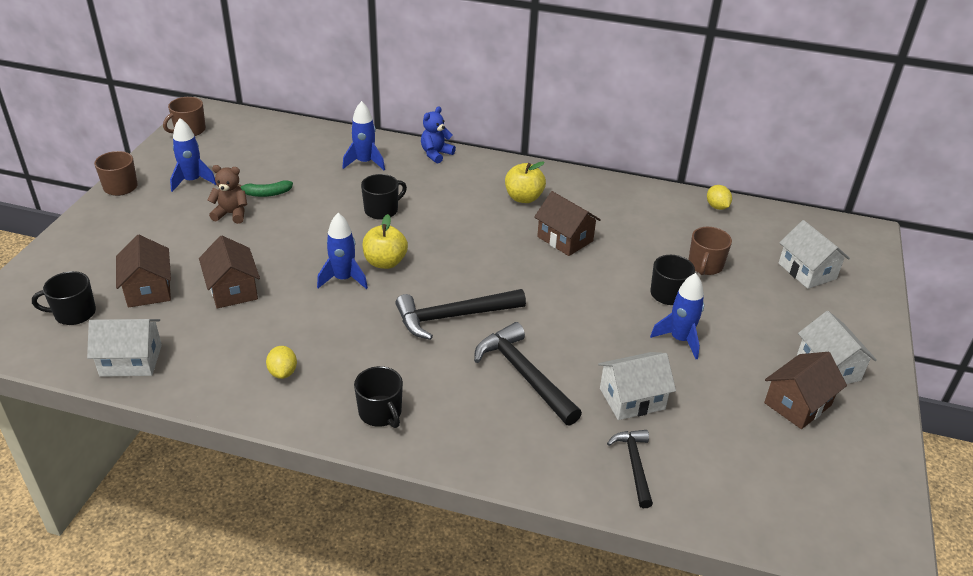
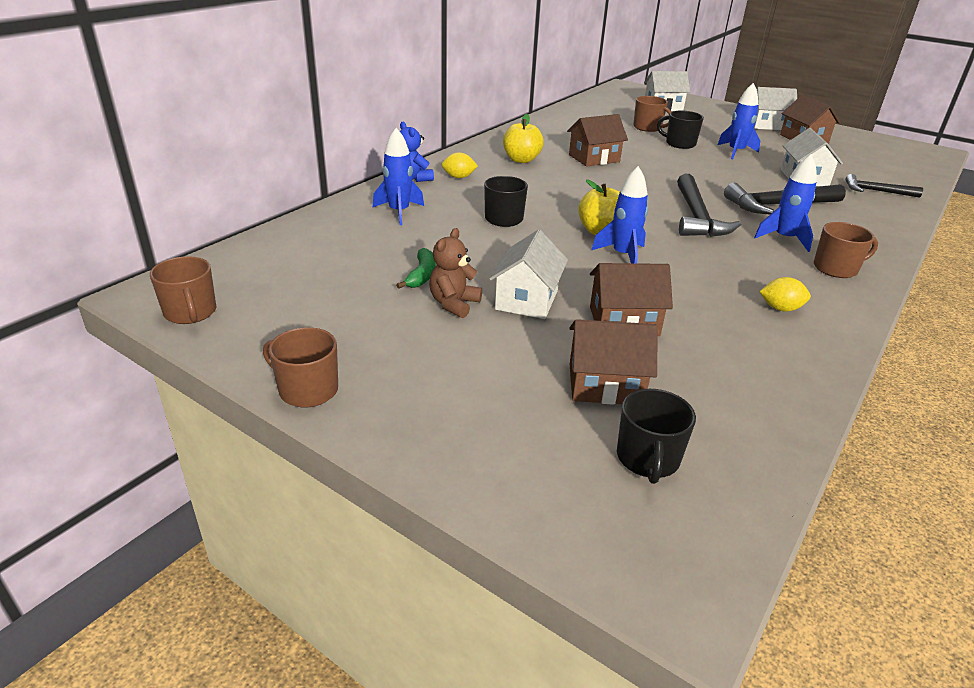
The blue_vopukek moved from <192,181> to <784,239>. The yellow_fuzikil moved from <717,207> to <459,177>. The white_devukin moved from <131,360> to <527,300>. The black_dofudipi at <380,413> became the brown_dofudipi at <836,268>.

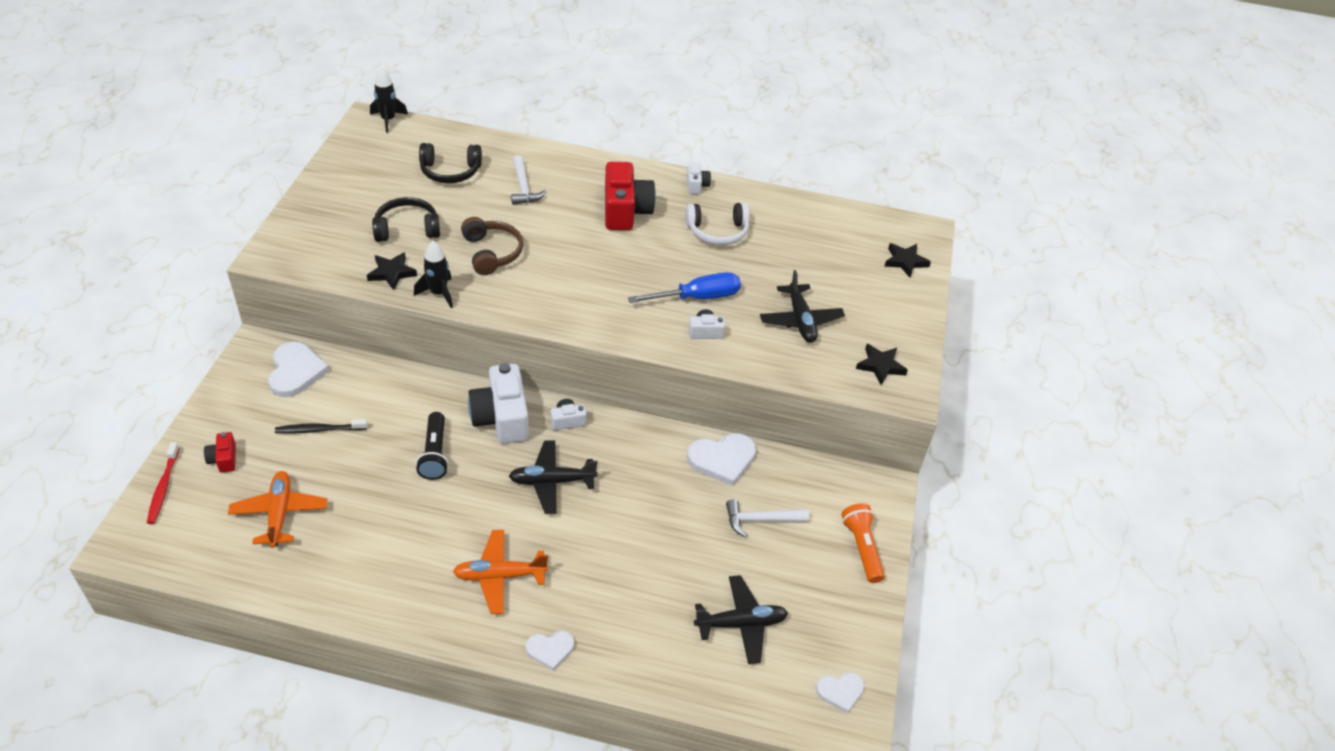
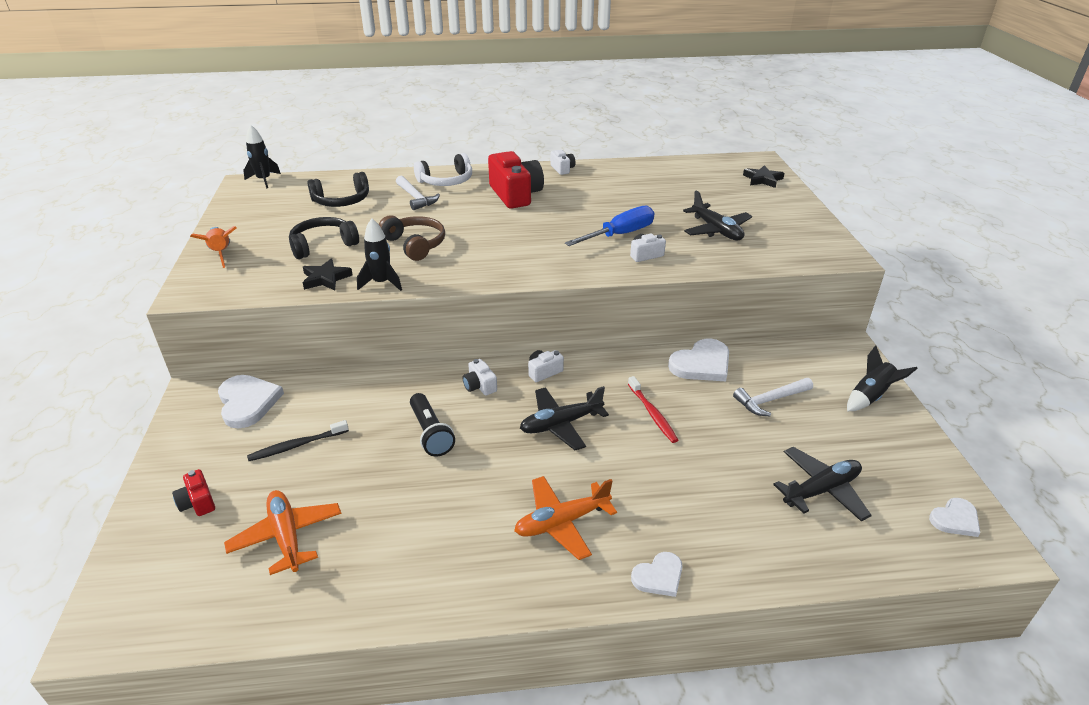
The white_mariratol moved from <717,231> to <446,181>. The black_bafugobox at <880,366> disappeared. The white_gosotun at <501,417> changed to 0.48 times the size. The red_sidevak moved from <163,487> to <652,414>. The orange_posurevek at <862,548> was replaced by the black_vopukek at <870,396>. The orange_vopukek at <221,254> appeared.

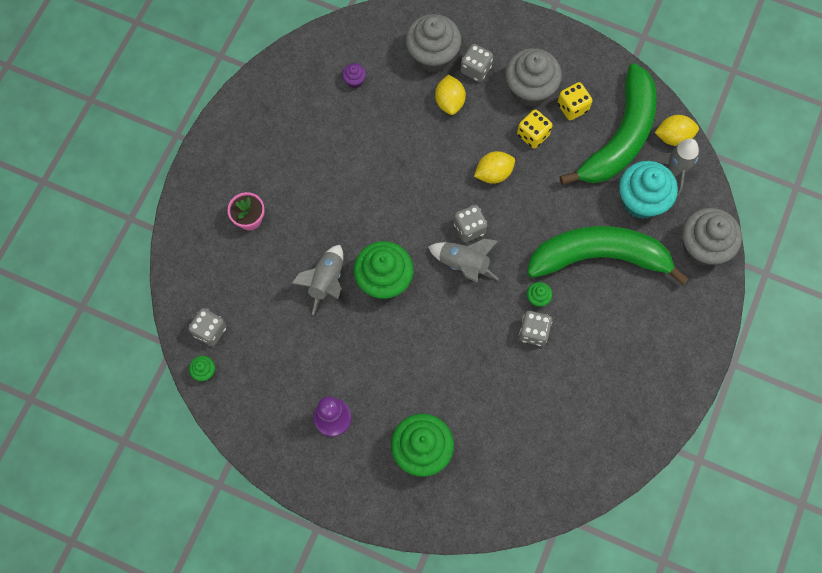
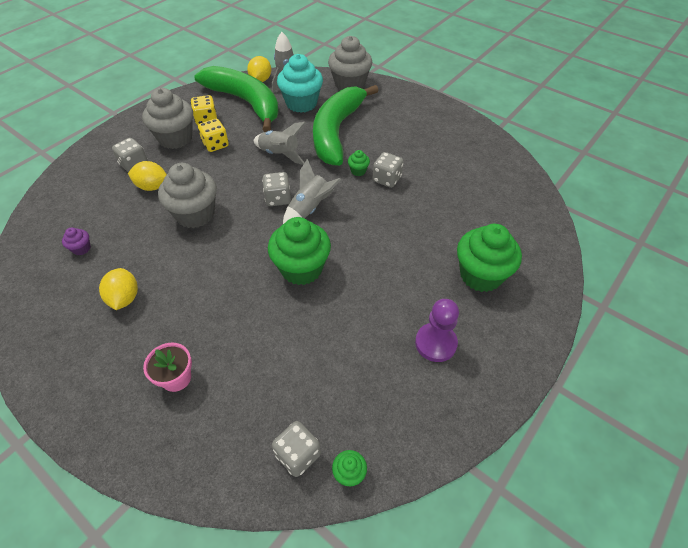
The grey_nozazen moved from <432,56> to <195,214>. The yellow_fuzikil moved from <493,173> to <124,298>. The grey_vopukek moved from <326,281> to <279,154>.

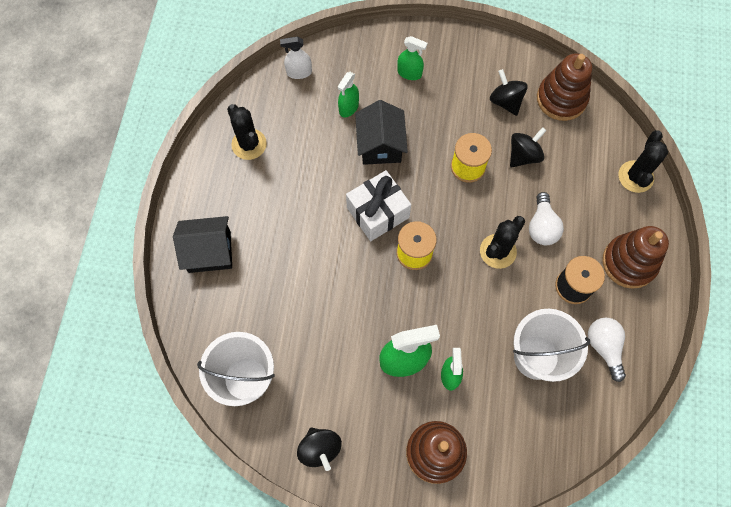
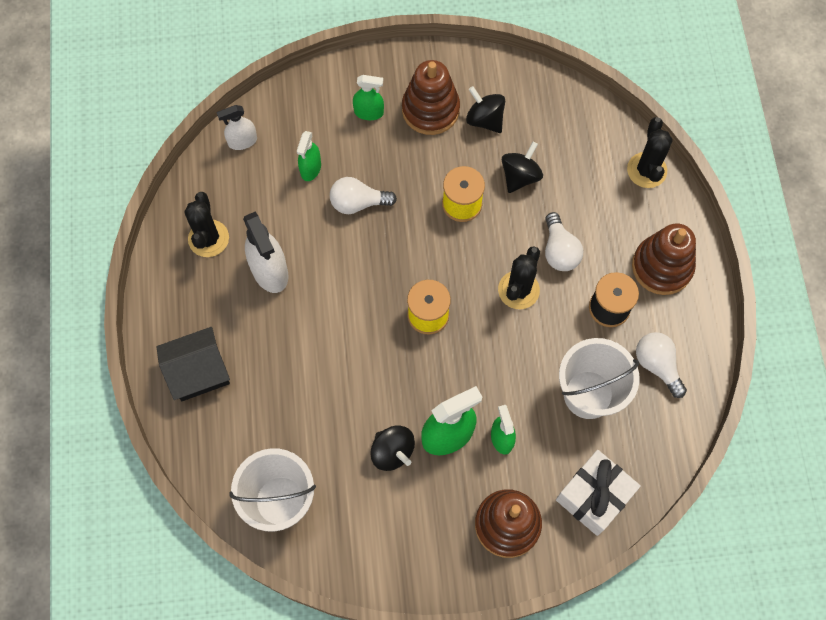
The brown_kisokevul moved from <561,99> to <430,109>. The black_devukin at <380,145> was replaced by the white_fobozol at <358,203>. The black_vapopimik at <249,144> turned 45 degrees clockwise. The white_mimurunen moved from <378,212> to <594,496>. The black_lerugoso moved from <320,449> to <392,452>. The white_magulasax at <270,271> appeared.

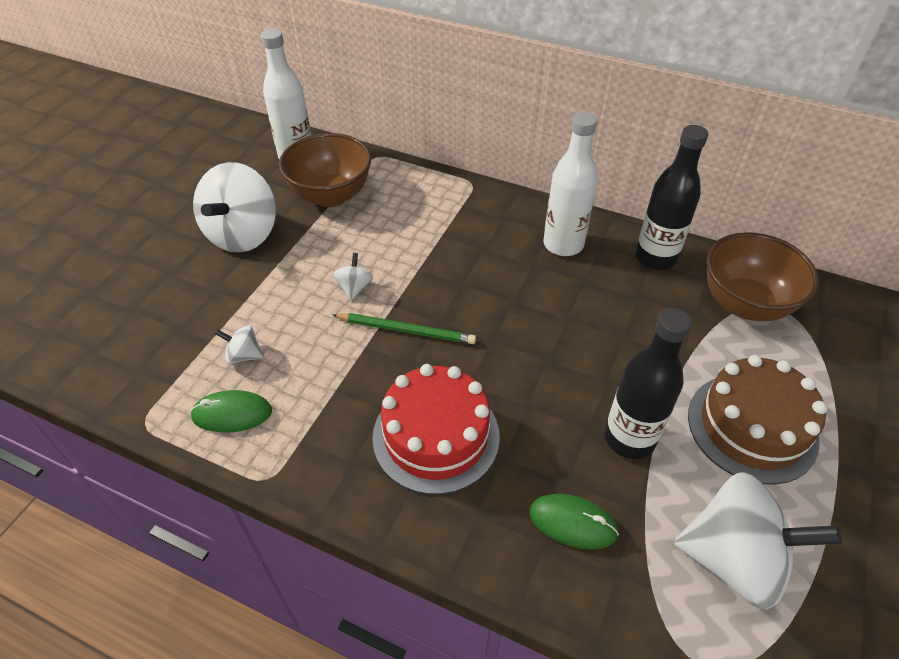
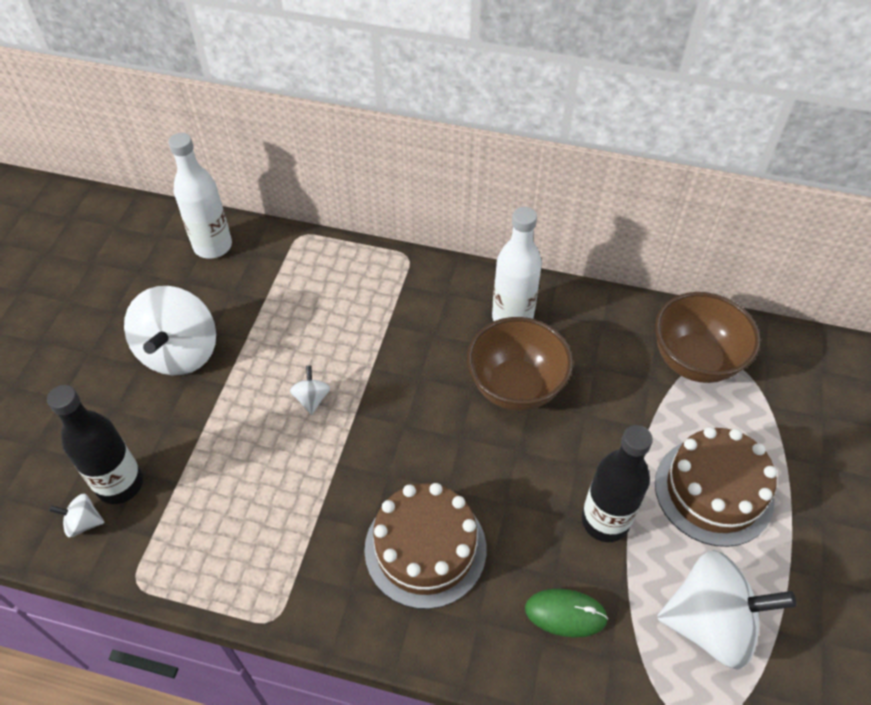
The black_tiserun moved from <655,257> to <120,484>. The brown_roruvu moved from <331,195> to <515,387>. The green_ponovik at <406,330> disappeared. The white_lerugoso moved from <244,355> to <83,523>. The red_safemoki at <436,436> became the brown_safemoki at <425,548>. The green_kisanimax at <232,414> disappeared.

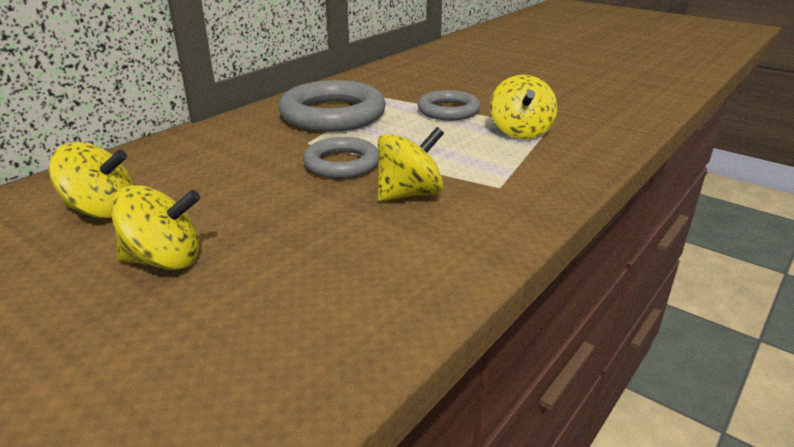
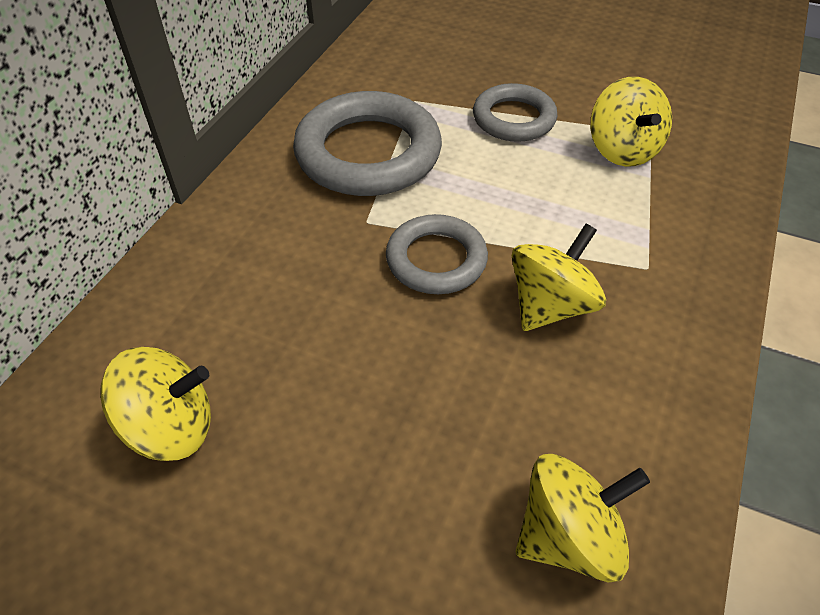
The yellow_lerugoso moved from <164,260> to <568,536>.

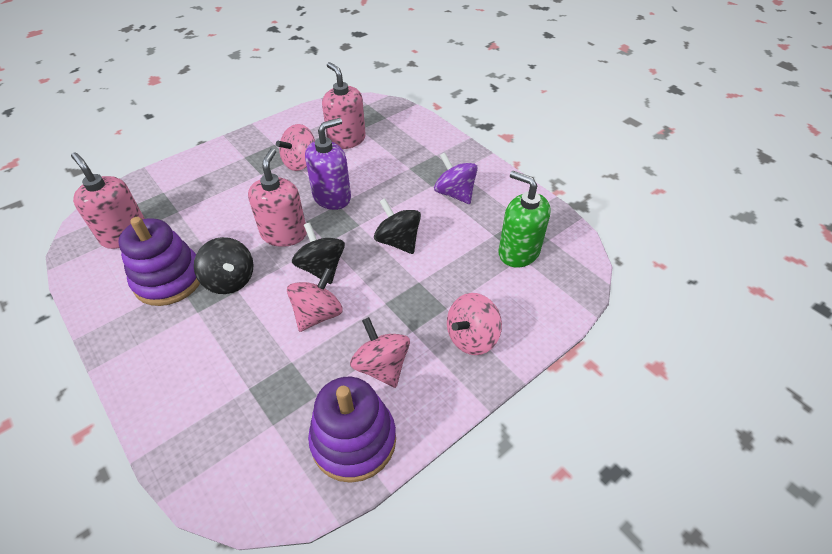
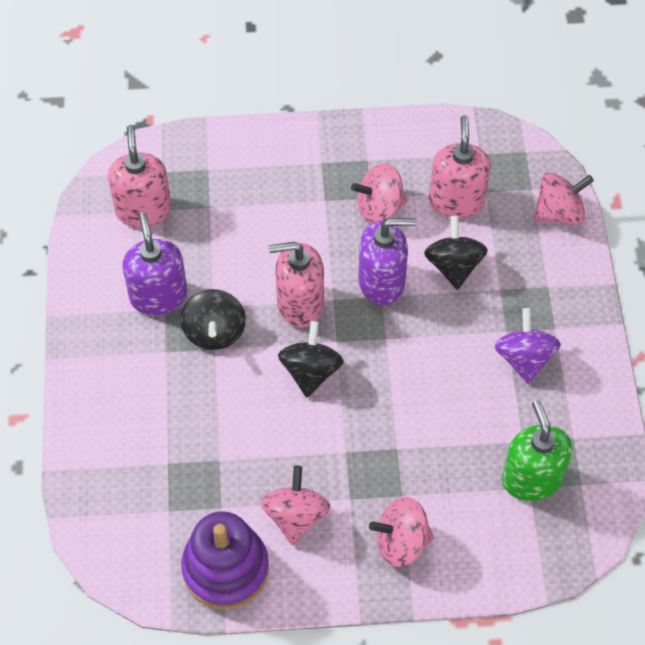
The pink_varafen at <284,234> turned 135 degrees counterclockwise. The black_lerugoso moved from <398,241> to <453,266>. The purple_kisokevul at <169,279> was replaced by the purple_varafen at <158,296>. The pink_lerugoso moved from <318,314> to <559,213>.

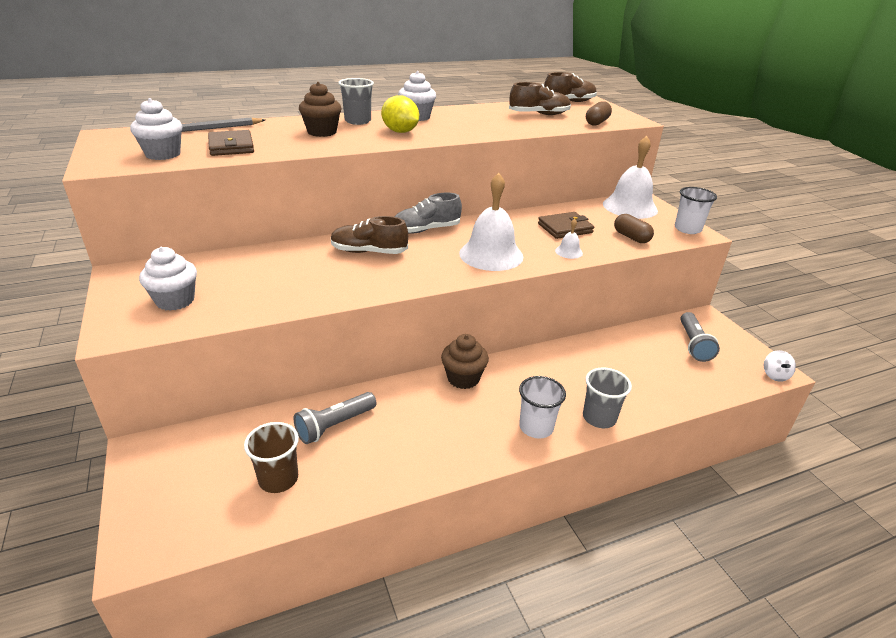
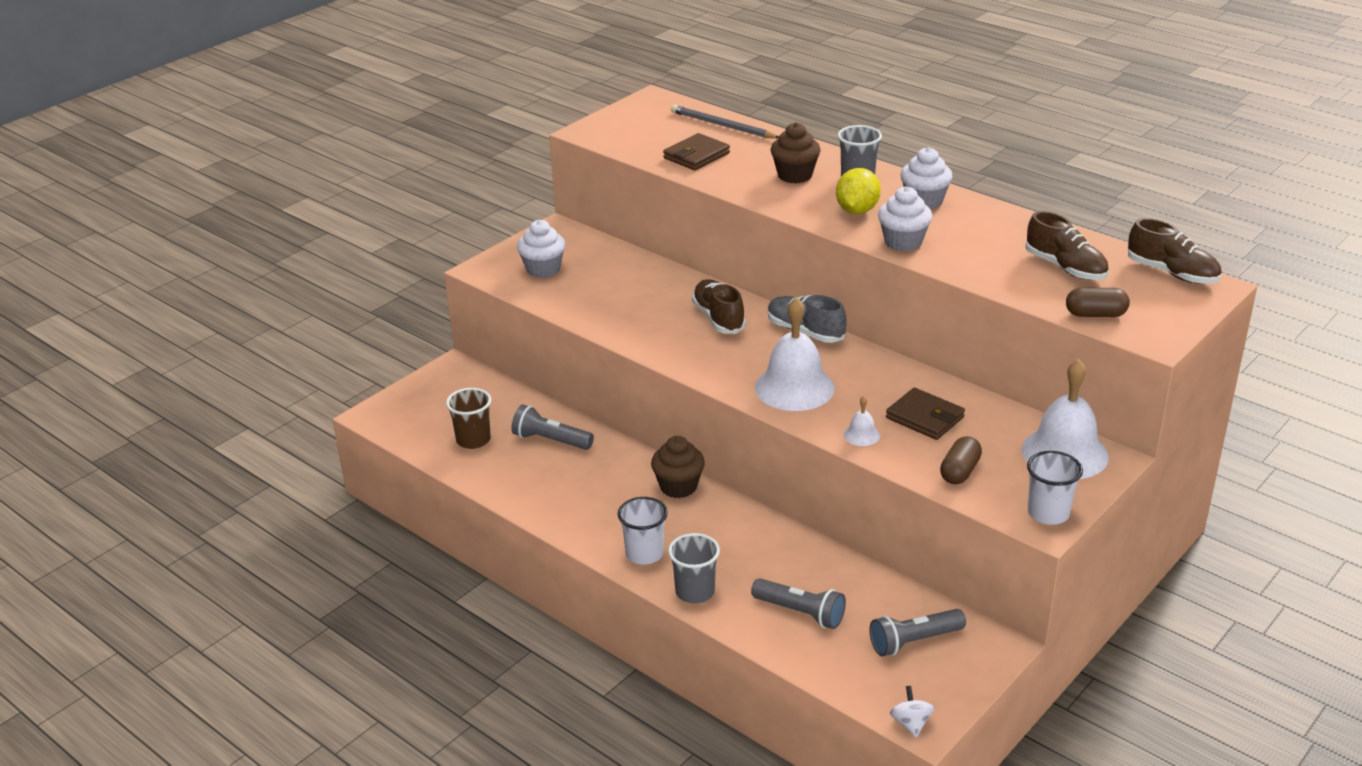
The white_nozazen moved from <163,154> to <903,242>. The white_lerugoso at <775,375> turned 105 degrees clockwise. The grey_posurevek at <800,613> appeared.

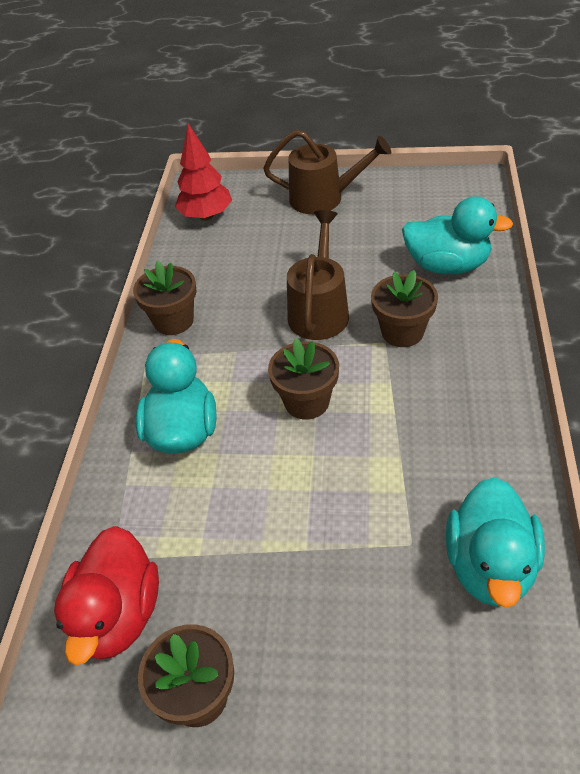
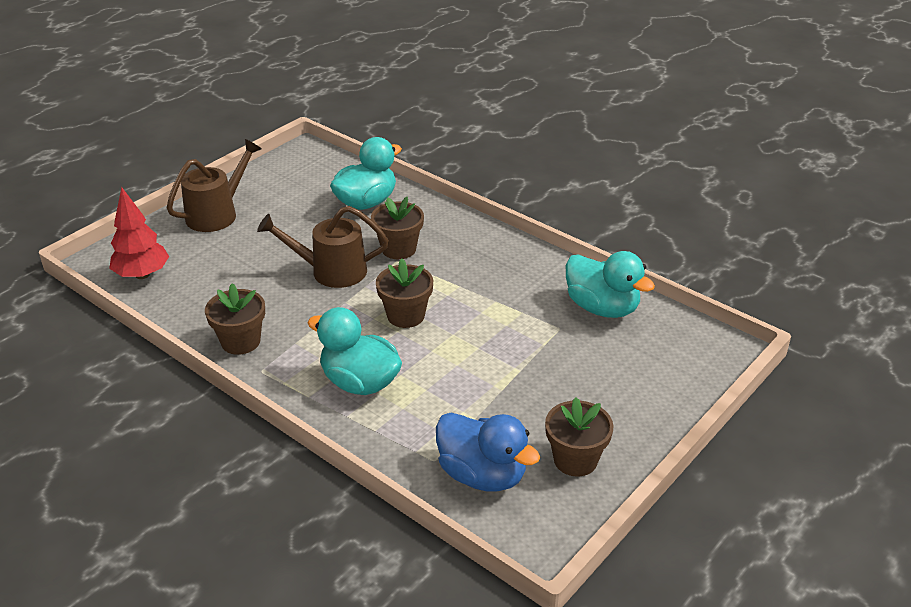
The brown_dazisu at <319,310> turned 45 degrees counterclockwise. The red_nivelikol at <118,615> became the blue_nivelikol at <482,475>.

